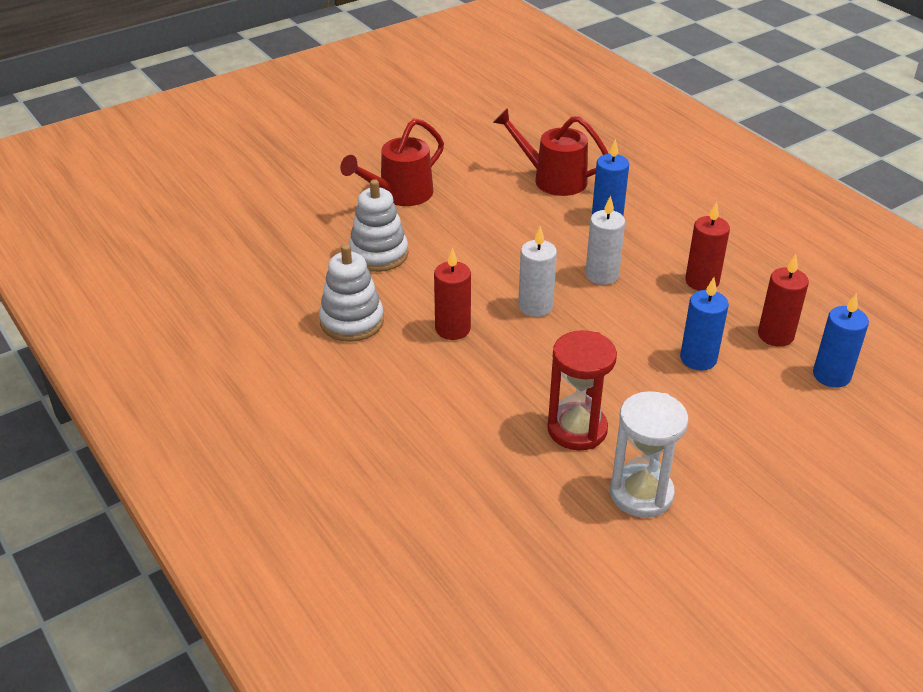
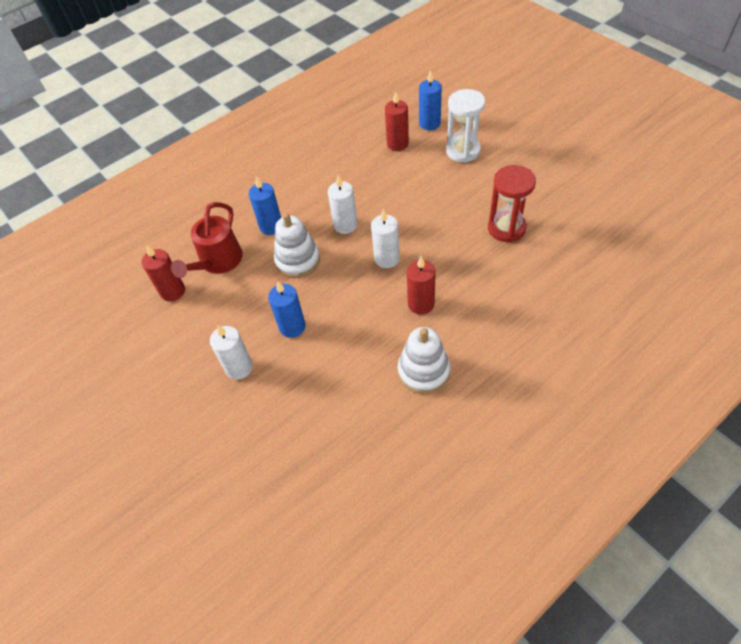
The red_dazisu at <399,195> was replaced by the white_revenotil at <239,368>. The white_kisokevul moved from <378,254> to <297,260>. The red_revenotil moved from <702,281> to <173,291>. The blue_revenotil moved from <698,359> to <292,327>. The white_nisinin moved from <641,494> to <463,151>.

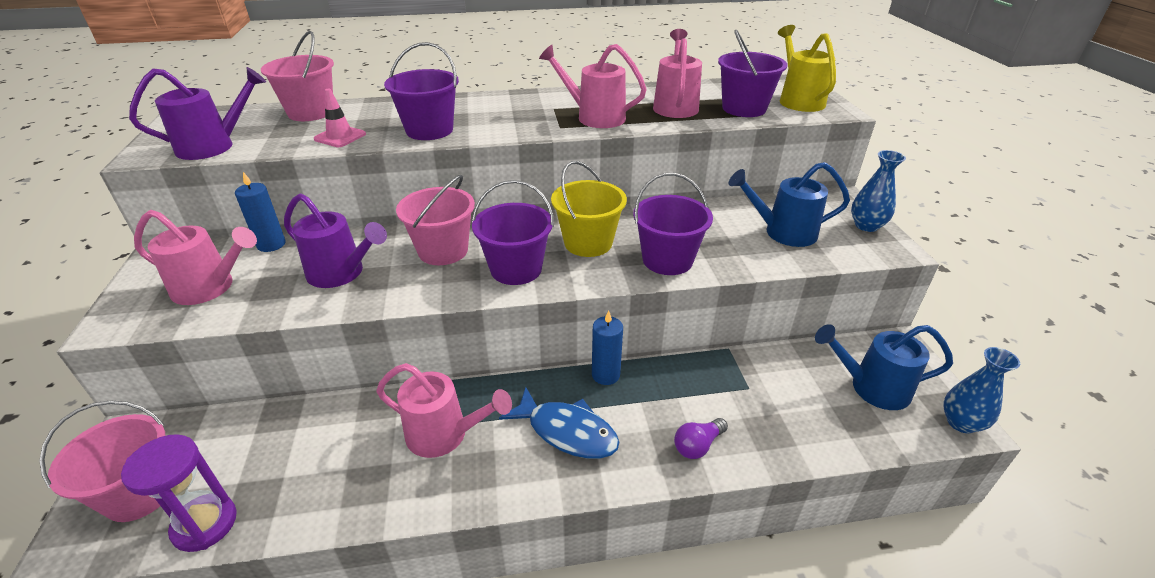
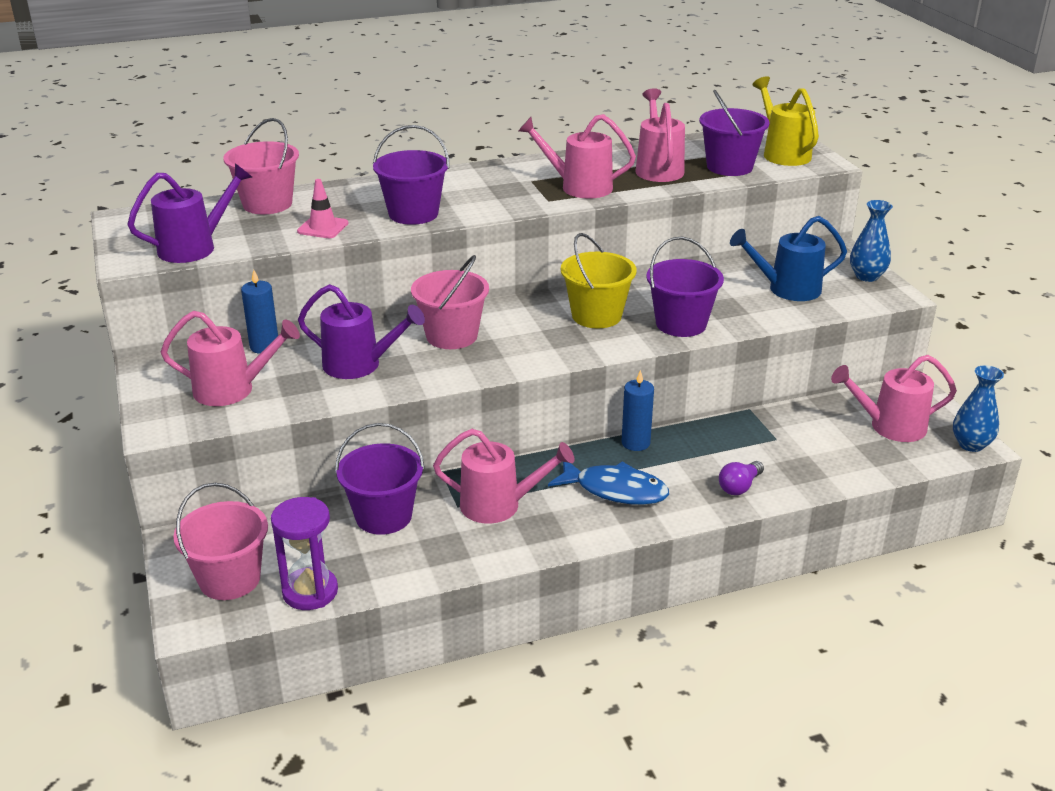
The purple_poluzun moved from <516,269> to <383,516>. The blue_dazisu at <871,388> became the pink_dazisu at <889,427>.

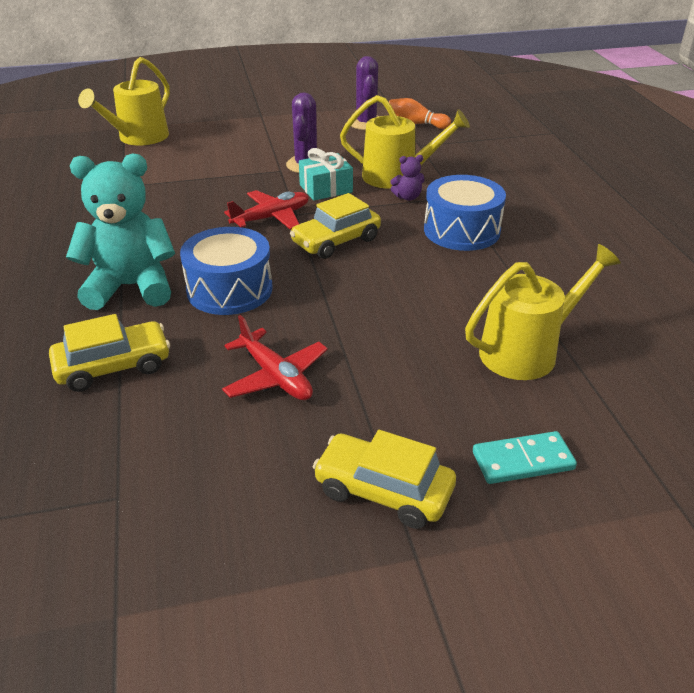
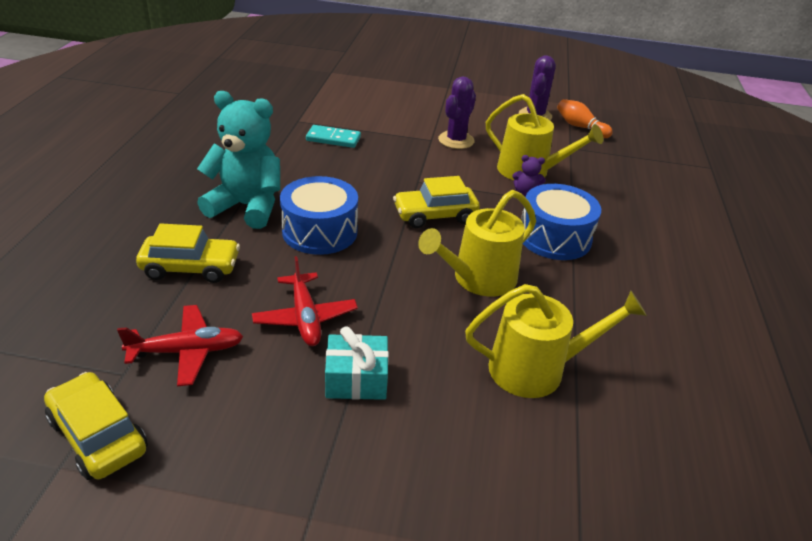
The yellow_dazisu moved from <139,138> to <478,279>. The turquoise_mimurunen moved from <326,188> to <356,379>. The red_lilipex moved from <271,218> to <187,351>. The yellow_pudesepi moved from <383,491> to <98,436>. The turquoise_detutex moved from <522,461> to <333,139>.

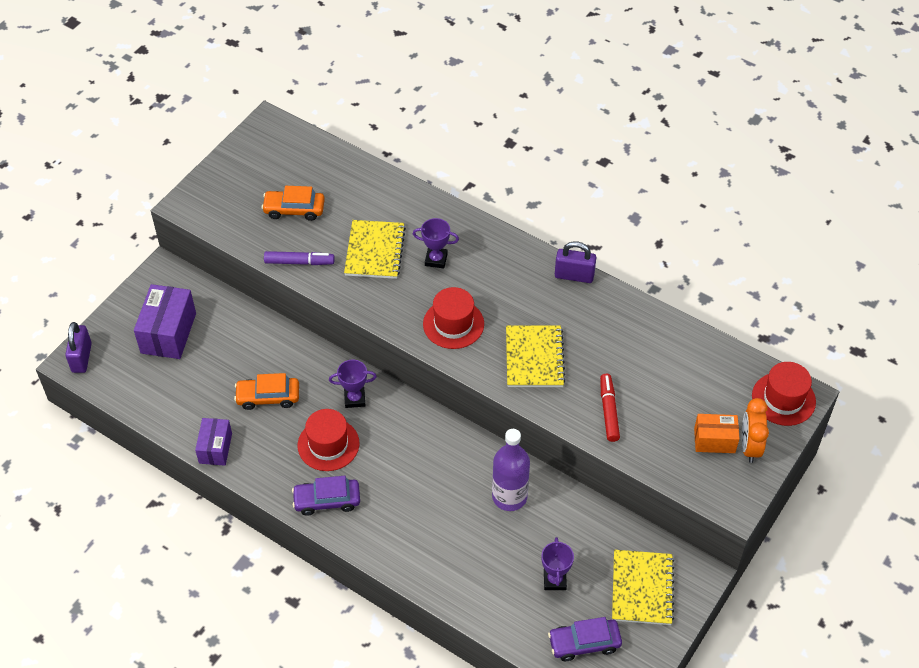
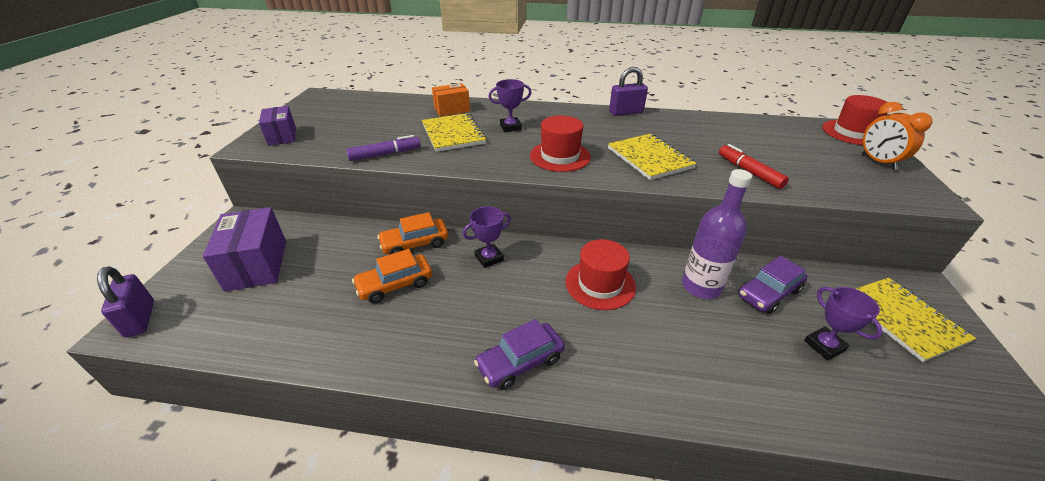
The orange_pudesepi moved from <294,209> to <415,244>. The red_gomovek moved from <328,444> to <600,284>. The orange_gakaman moved from <714,440> to <452,109>. The purple_gakaman moved from <215,448> to <282,136>. The purple_pudesepi moved from <584,643> to <768,293>.

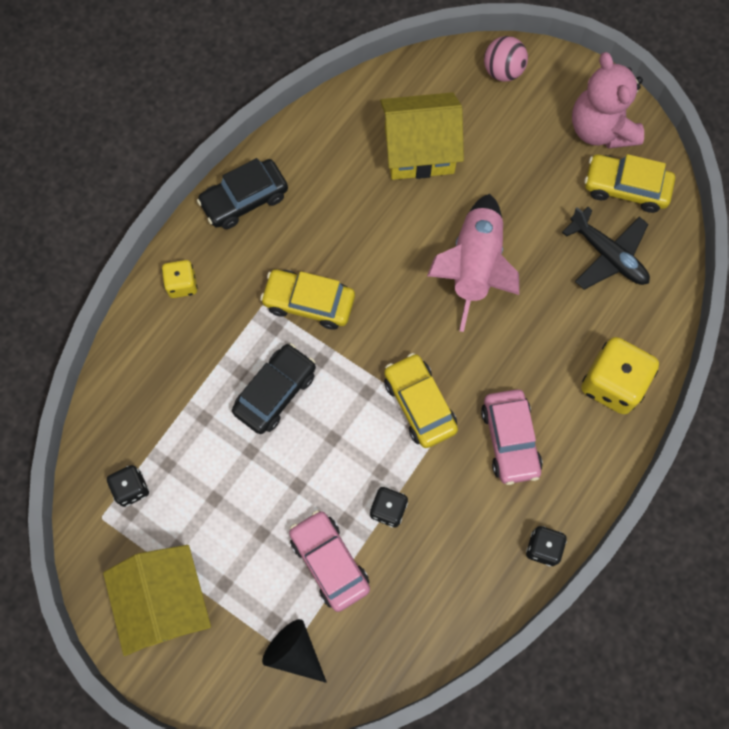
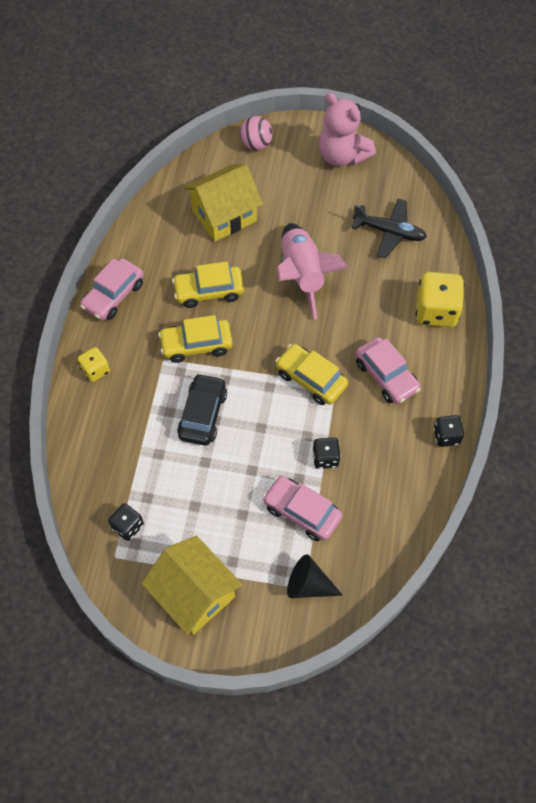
The yellow_pudesepi moved from <626,188> to <209,291>. The black_pudesepi at <244,199> became the pink_pudesepi at <113,295>.

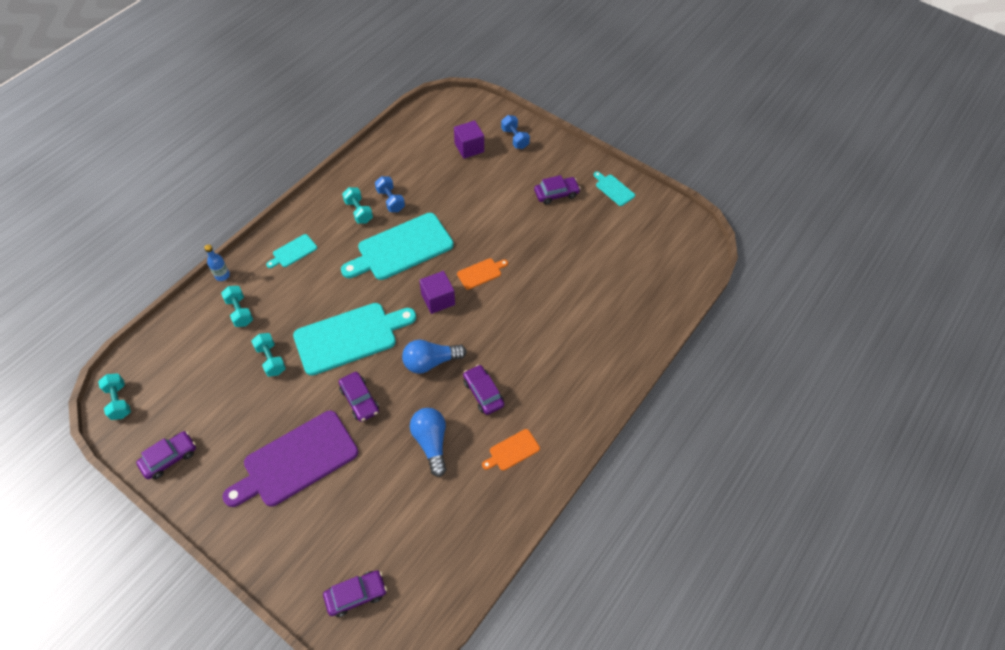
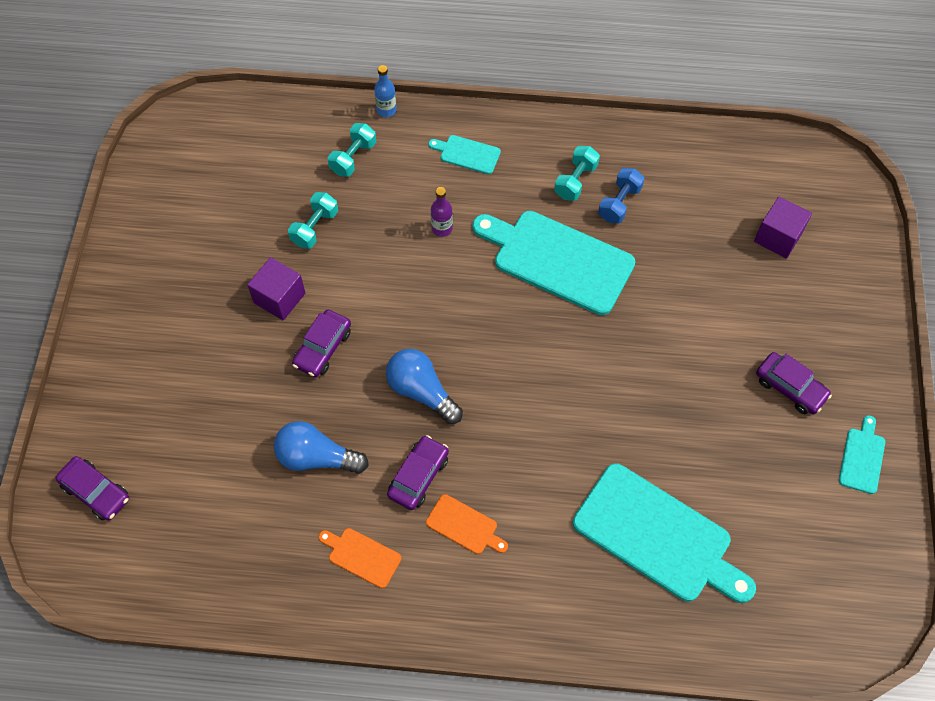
The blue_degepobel at <515,138> disappeared. The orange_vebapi moved from <481,273> to <464,526>. The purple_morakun moved from <438,299> to <279,298>. The turquoise_vebapi moved from <350,337> to <658,536>. The turquoise_degepobel at <119,401> disappeared. The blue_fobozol at <431,442> turned 120 degrees counterclockwise. The purple_vebapi at <296,461> disappeared. The purple_pudesepi at <169,458> disappeared. The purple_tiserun at <442,228> appeared.

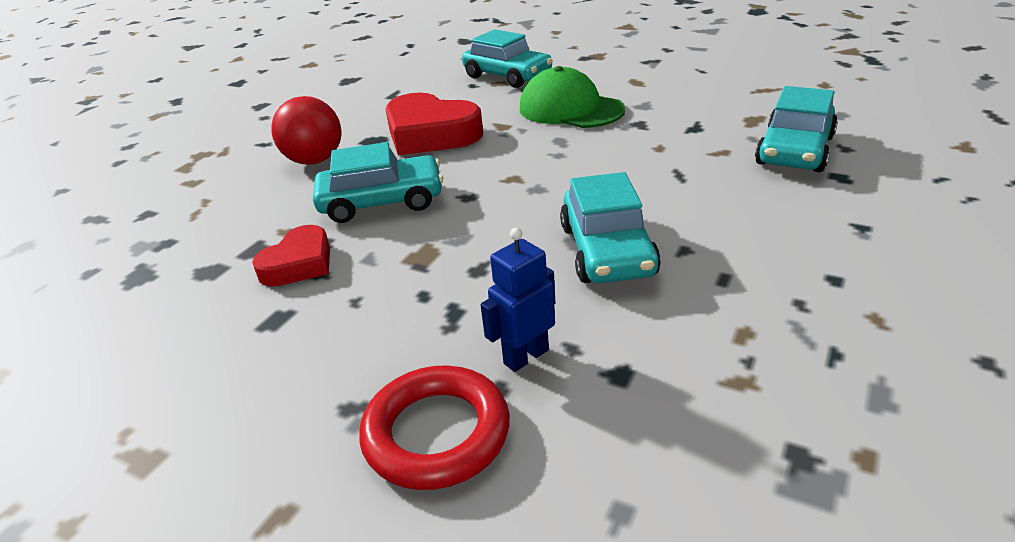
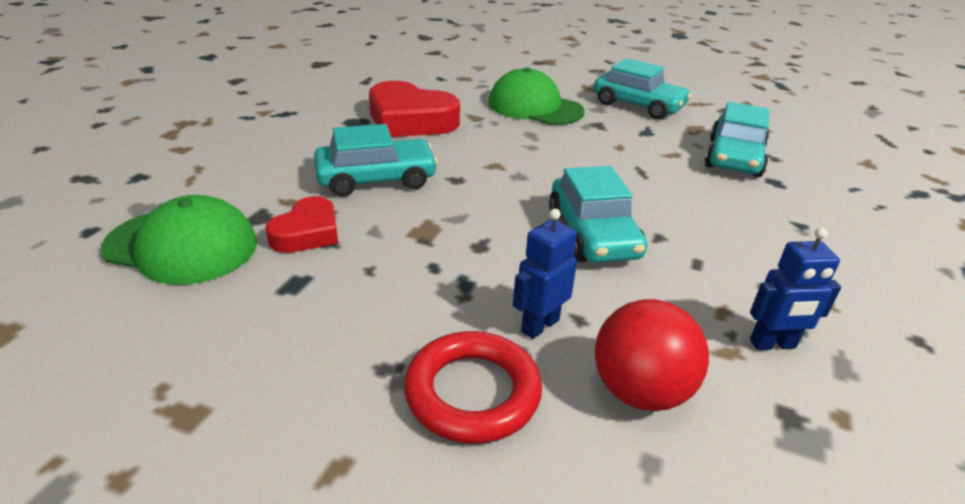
The turquoise_pudesepi moved from <507,76> to <638,105>. The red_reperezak moved from <315,161> to <640,391>. The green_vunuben at <182,246> appeared. The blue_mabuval at <772,344> appeared.

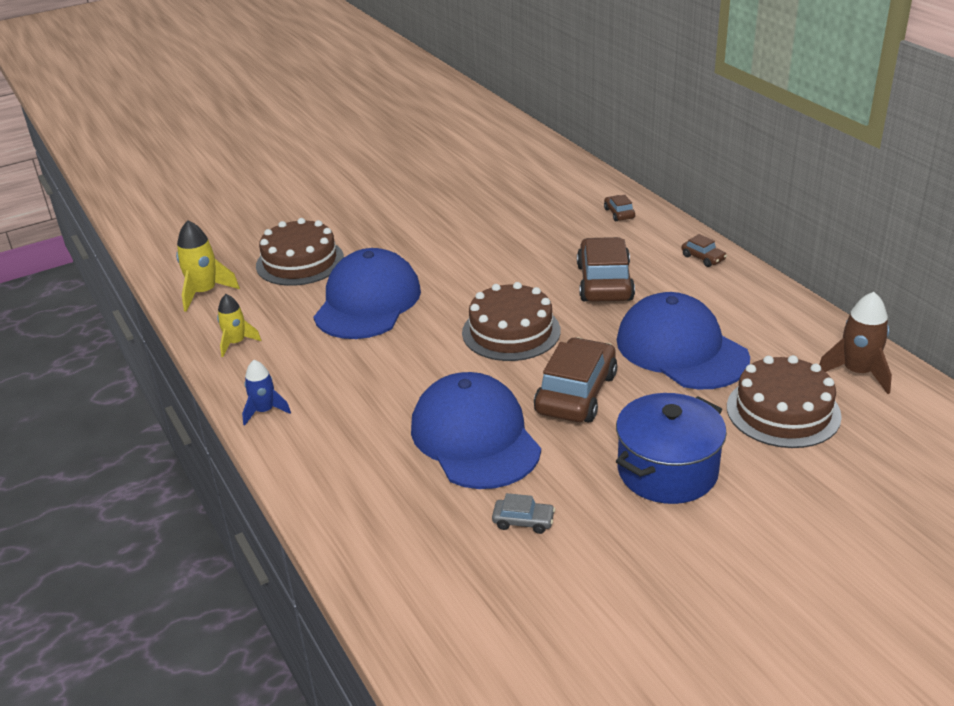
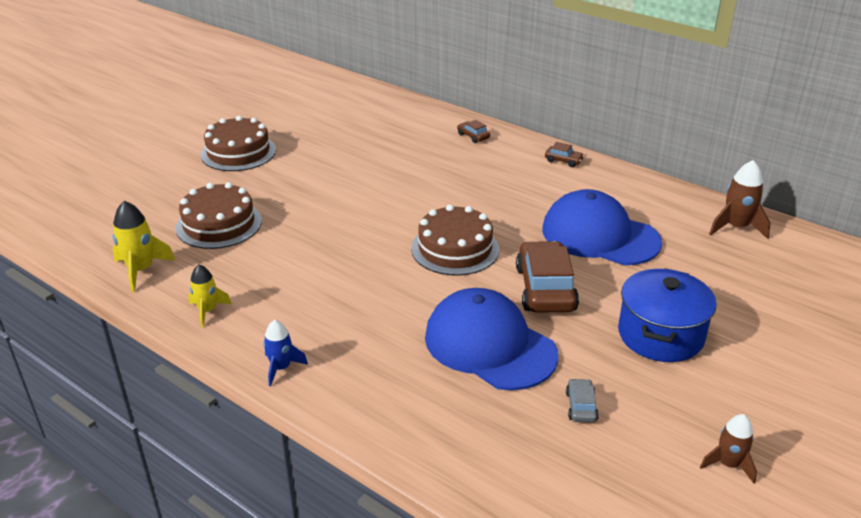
The brown_pudesepi at <604,282> disappeared. The blue_vunuben at <367,302> disappeared. The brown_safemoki moved from <783,411> to <238,152>. The grey_pudesepi at <523,521> turned 75 degrees counterclockwise. The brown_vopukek at <728,464> appeared.

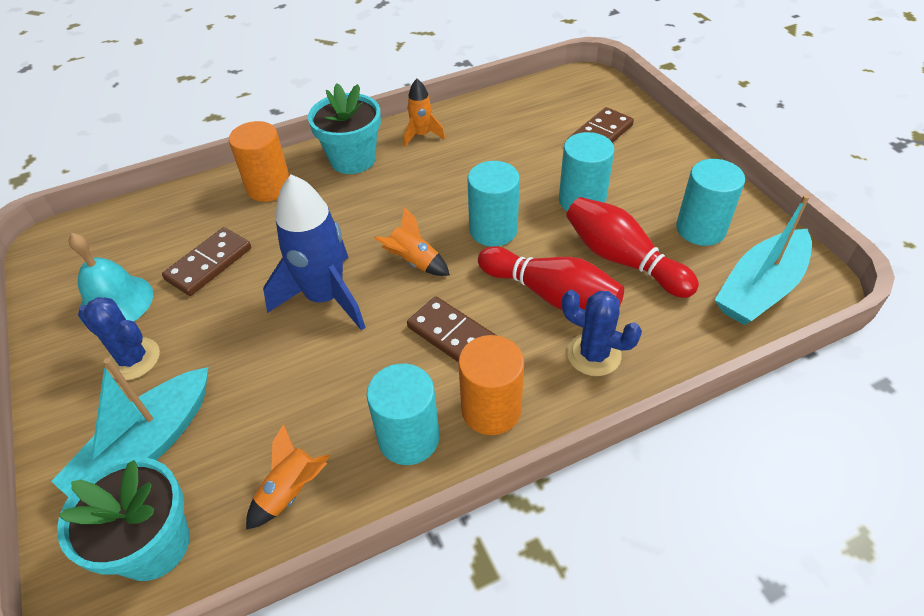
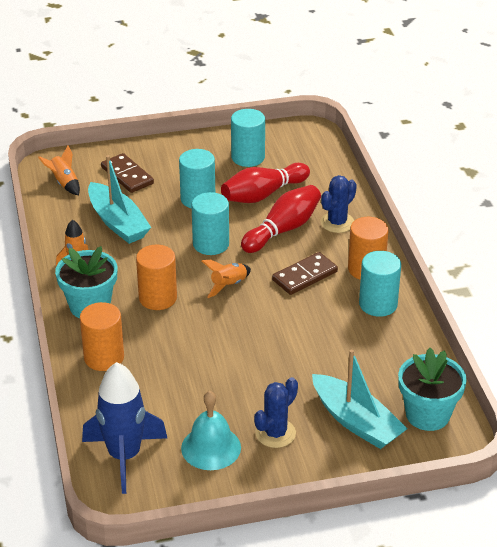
The blue_vopukek moved from <325,297> to <124,456>. The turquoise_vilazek moved from <760,289> to <118,222>. The brown_detutex at <209,264> disappeared. The orange_vopukek moved from <291,491> to <64,183>. The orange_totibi at <158,298> appeared.

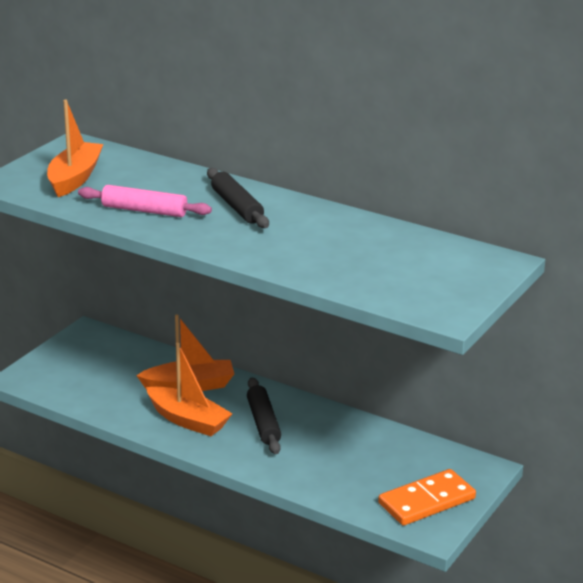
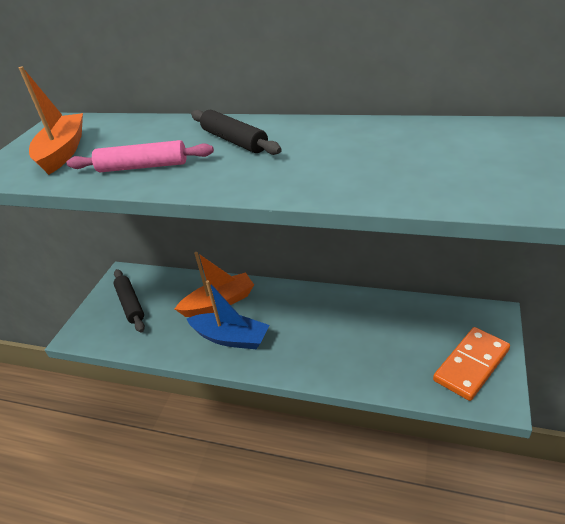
The orange_vilazek at <188,420> became the blue_vilazek at <230,338>. The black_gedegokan moved from <263,423> to <130,304>.

